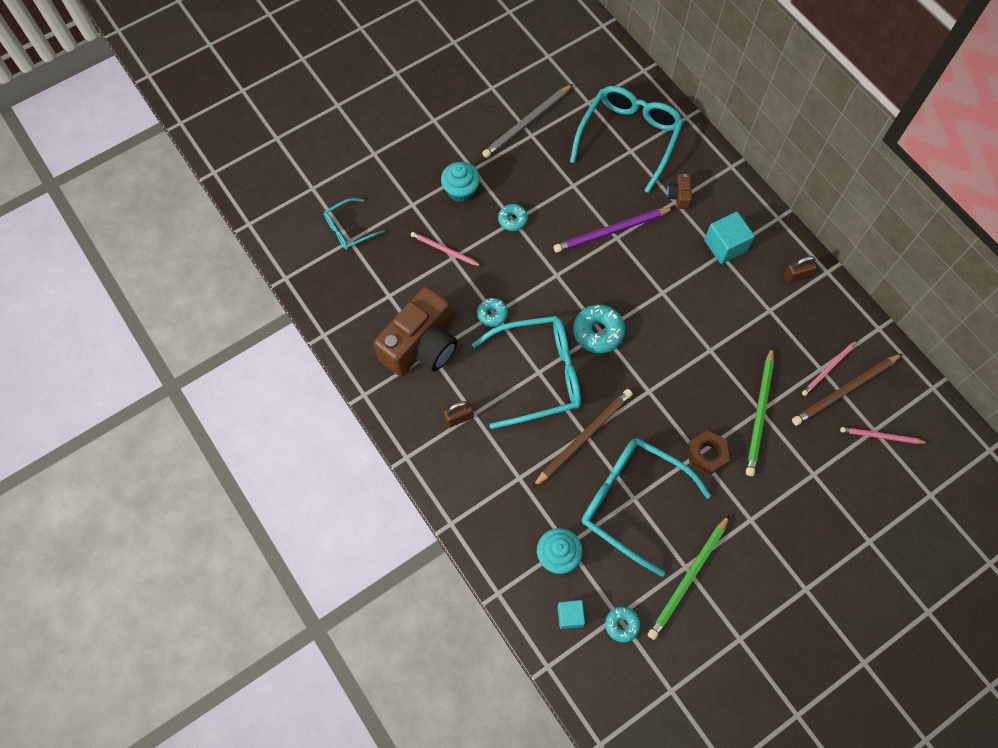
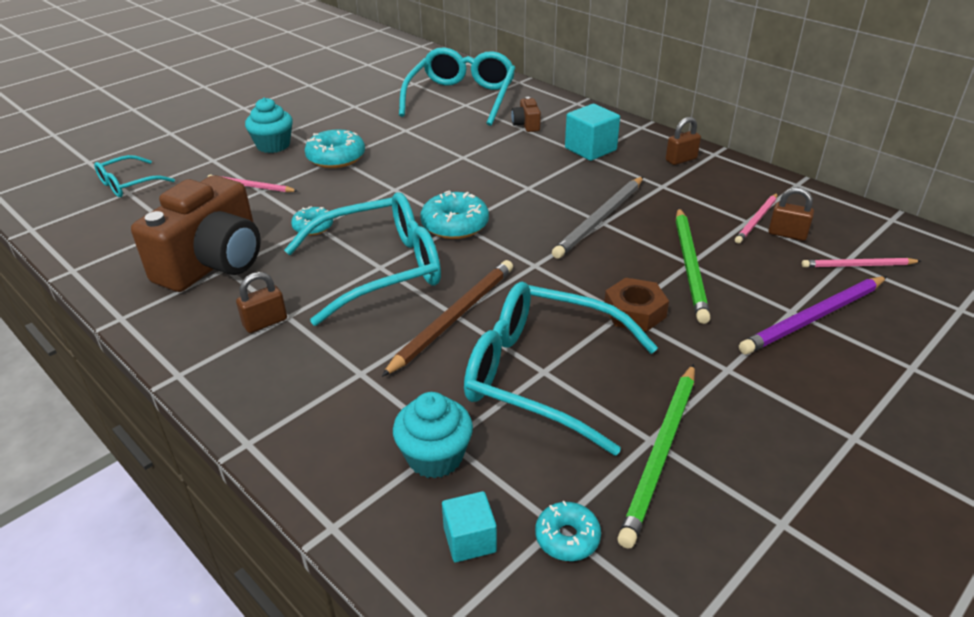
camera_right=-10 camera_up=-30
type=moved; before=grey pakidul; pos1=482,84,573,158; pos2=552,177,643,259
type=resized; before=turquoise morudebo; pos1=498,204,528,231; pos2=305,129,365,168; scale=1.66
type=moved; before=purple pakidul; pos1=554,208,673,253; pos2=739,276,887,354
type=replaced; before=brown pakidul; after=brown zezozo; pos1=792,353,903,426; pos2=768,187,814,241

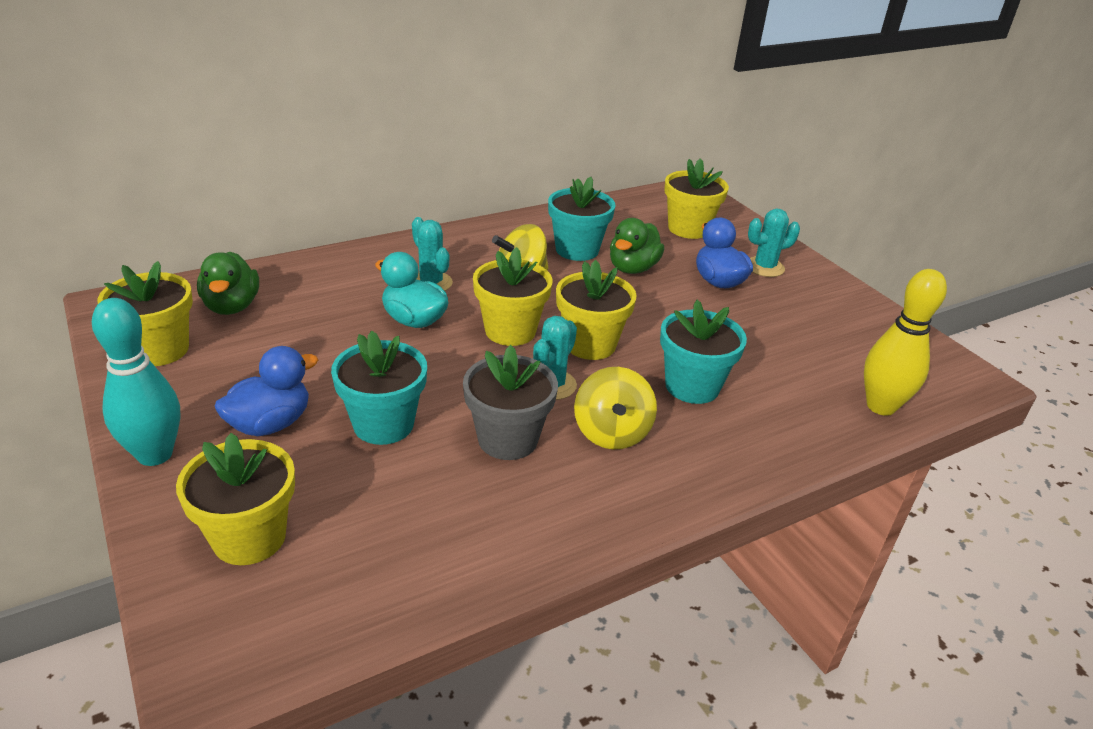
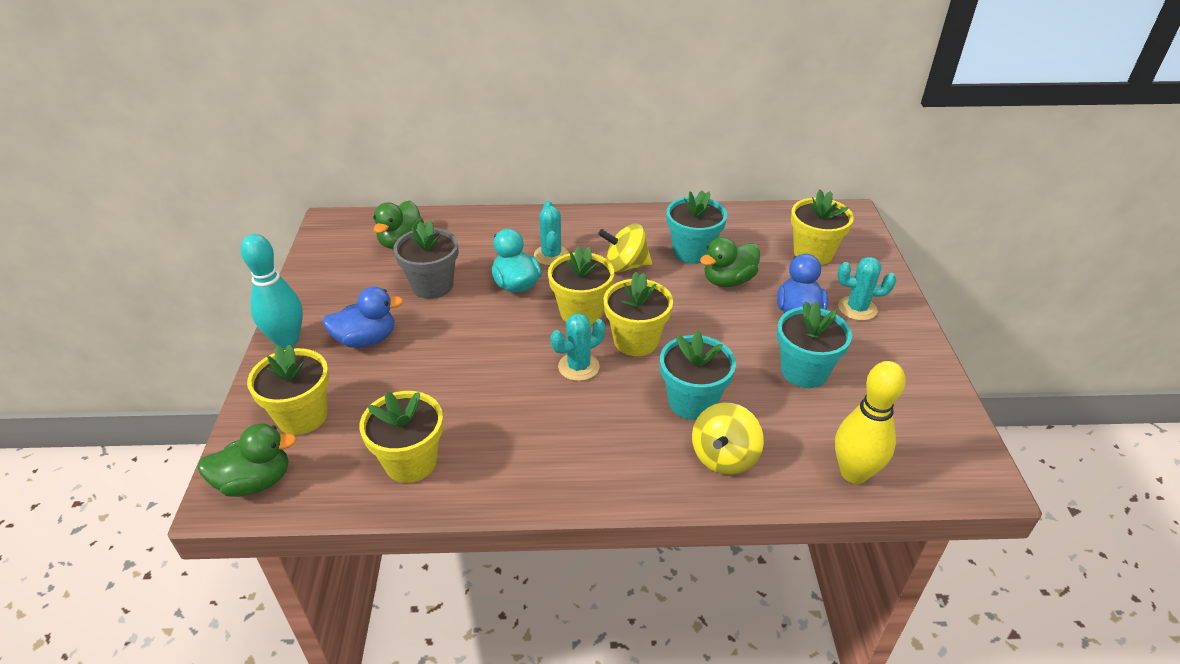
camera_right=30 camera_up=5
type=moved; before=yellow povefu; pos1=97,261,193,366; pos2=359,391,443,483
type=moved; before=turquoise povefu; pos1=331,330,427,445; pos2=777,301,852,388
type=moved; before=grey povefu; pos1=463,345,558,460; pos2=394,220,459,299
type=moved; before=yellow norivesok; pos1=574,367,657,449; pos2=692,403,764,475
type=added; after=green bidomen; pos2=197,424,297,497

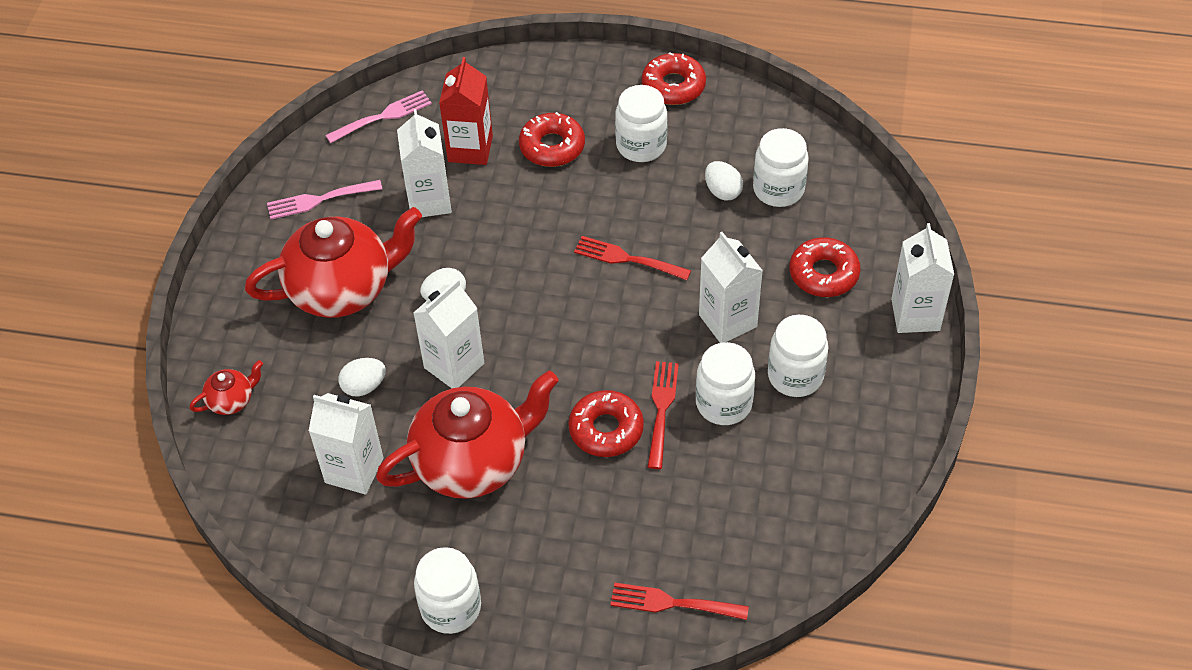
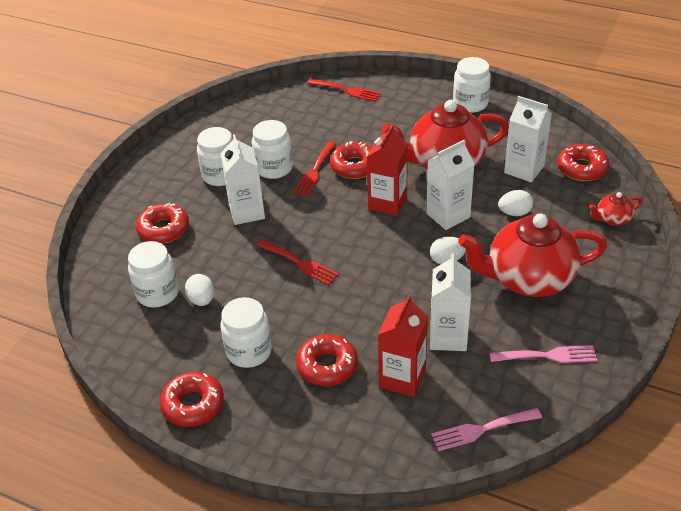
camera_right=-165 camera_up=-10
type=removed; before=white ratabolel; pos1=891,223,954,333
type=added; after=red ratabolel; pos2=367,125,408,216
type=added; after=red morudebo; pos2=557,144,610,181

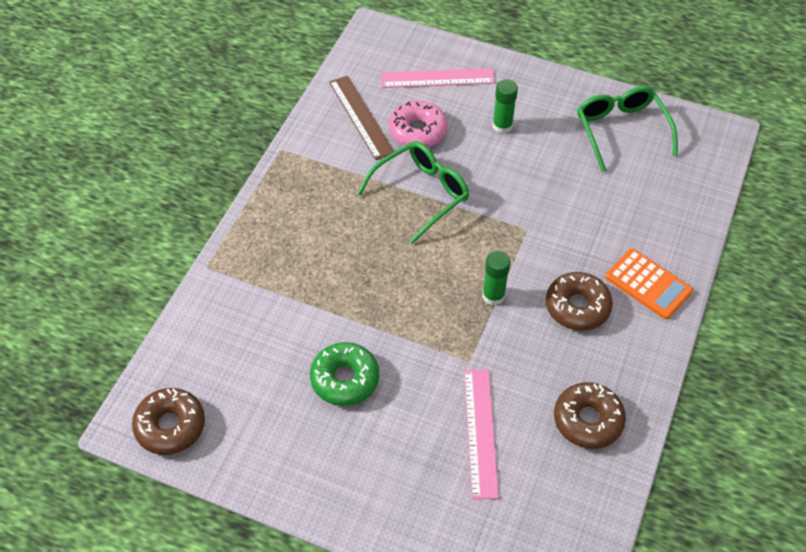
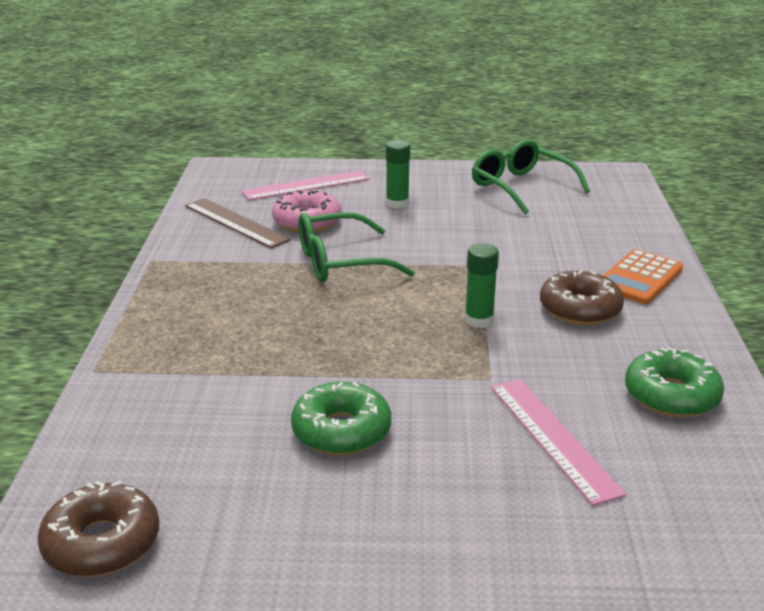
camera_right=-20 camera_up=-25
type=turned; before=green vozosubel; pos1=357,141,469,244; pos2=298,212,415,282; turn=-135
type=recoloured; before=brown morudebo; after=green morudebo; pos1=554,382,626,449; pos2=625,347,724,417
type=turned; before=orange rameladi; pos1=605,248,693,319; pos2=603,249,683,304; turn=105

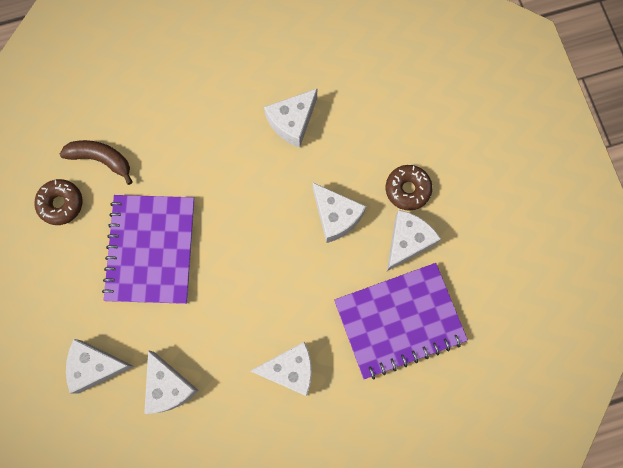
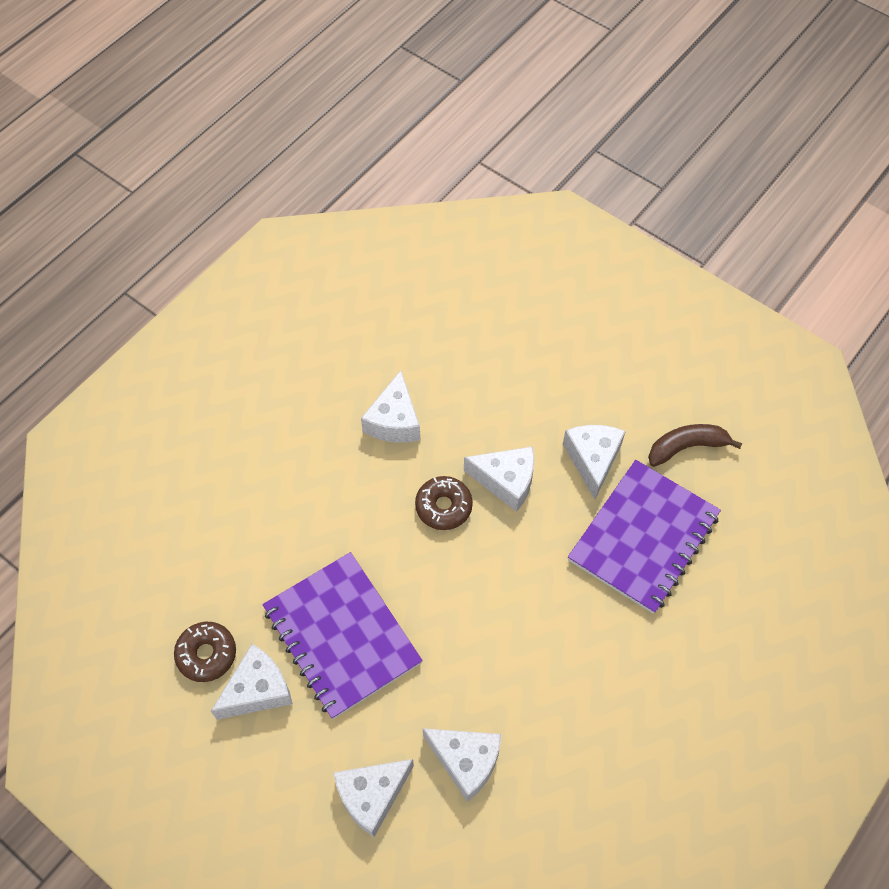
camera_right=-35 camera_up=-15
type=moved; before=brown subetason; pos1=60,140,133,185; pos2=648,424,742,467
type=moved; before=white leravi; pos1=250,341,312,396; pos2=211,644,293,720
type=moved; before=brown morudebo; pos1=386,165,432,211; pos2=415,476,473,530

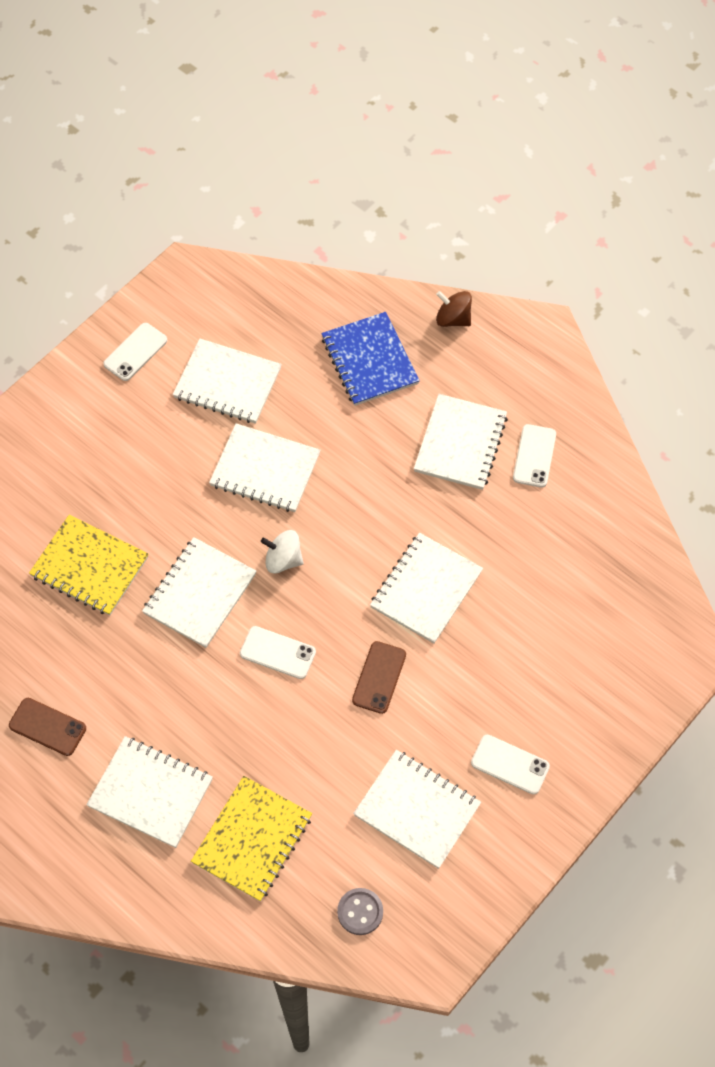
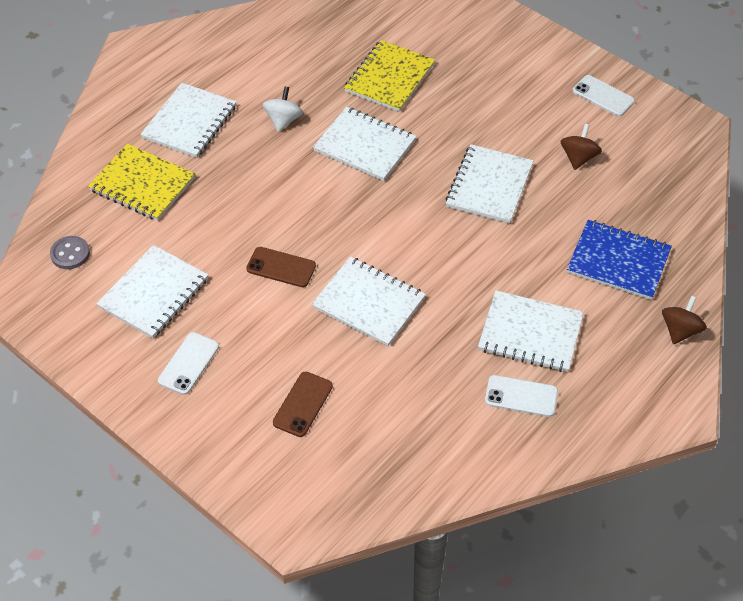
camera_right=90 camera_up=-10
type=moved; before=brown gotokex; pos1=9,698,86,756; pos2=273,372,333,437
type=replaced; before=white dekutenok; after=brown norivesok; pos1=173,339,282,424; pos2=560,124,602,170
type=removed; before=white gotokex; pos1=240,626,316,679
type=moved; before=white norivesok; pos1=261,530,304,574; pos2=262,86,303,132
type=turned; before=blue dekutenok; pos1=321,312,420,406; pos2=567,220,672,300; turn=45

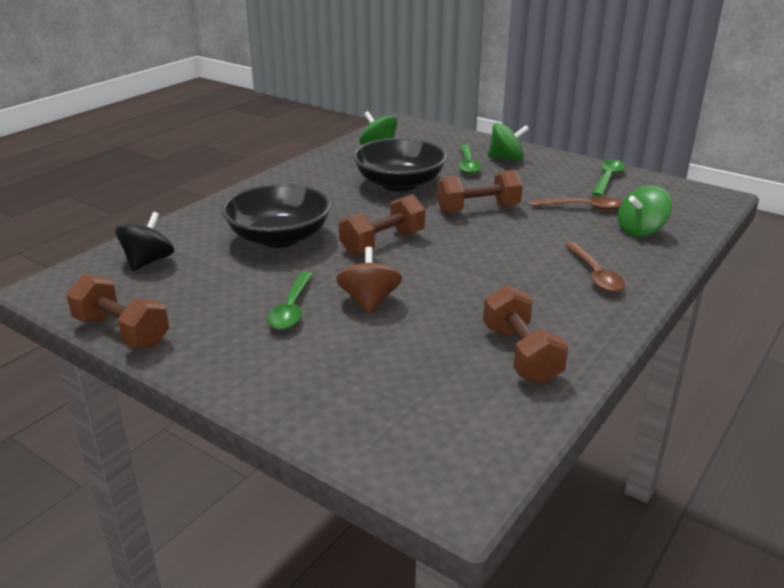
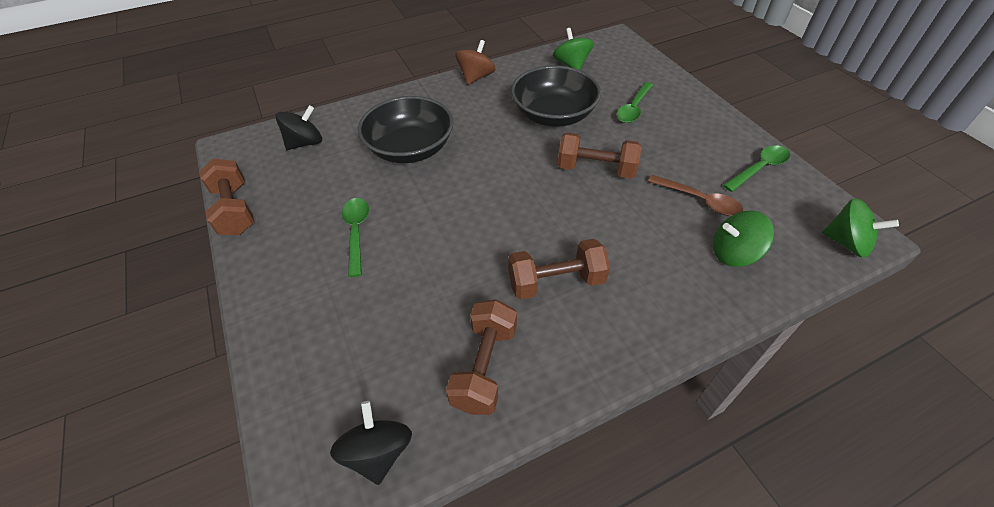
camera_right=30 camera_up=20
type=turned; before=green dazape; pos1=267,271,313,330; pos2=342,198,369,277; turn=135
type=moved; before=brown norivesok; pos1=336,247,402,314; pos2=455,40,496,85
type=moved; before=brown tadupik; pos1=339,194,425,255; pos2=508,239,610,299
type=moved; before=green norivesok; pos1=488,122,529,161; pos2=822,198,899,258
type=removed; before=brown dazape; pos1=565,242,625,292
type=added; after=black norivesok; pos2=330,401,412,485

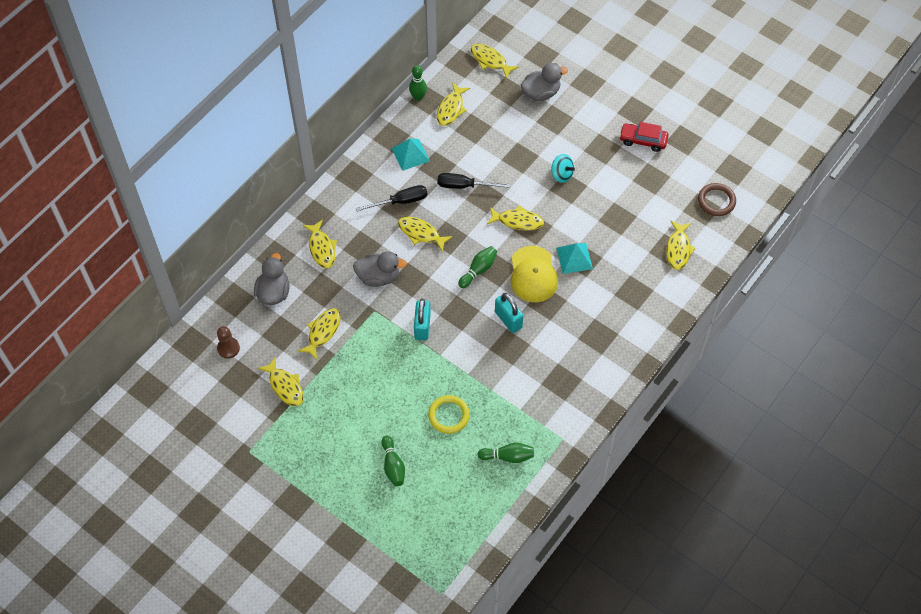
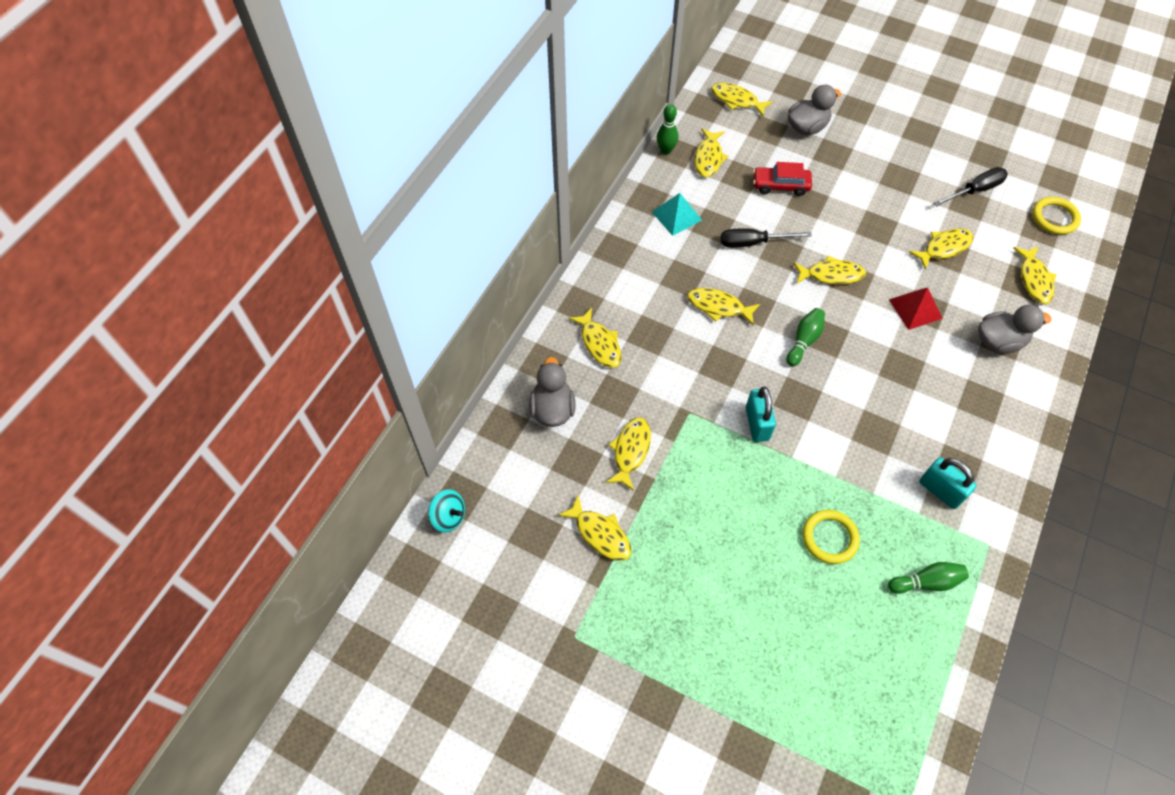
camera_right=-10 camera_up=0
type=removed; before=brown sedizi; pos1=217,326,240,359
type=moved; before=grey bidomen; pos1=353,251,407,287; pos2=978,305,1051,354
type=moved; before=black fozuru; pos1=356,185,428,212; pos2=934,167,1008,207
type=removed; before=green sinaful; pos1=381,436,405,486
type=moved; before=turquoise zezozo; pos1=495,293,523,333; pos2=920,457,977,509
type=removed; before=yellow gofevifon; pos1=511,246,558,302
type=moved; before=turquoise norivesok; pos1=551,154,575,183; pos2=428,489,465,532
type=recoloured; before=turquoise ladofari; after=red ladofari; pos1=556,243,593,274; pos2=889,288,943,330
type=moved; before=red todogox; pos1=619,122,669,152; pos2=753,162,812,196
type=recoloured; before=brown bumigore; after=yellow bumigore; pos1=698,183,736,216; pos2=1032,197,1081,235
type=added; after=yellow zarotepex; pos2=909,228,973,270

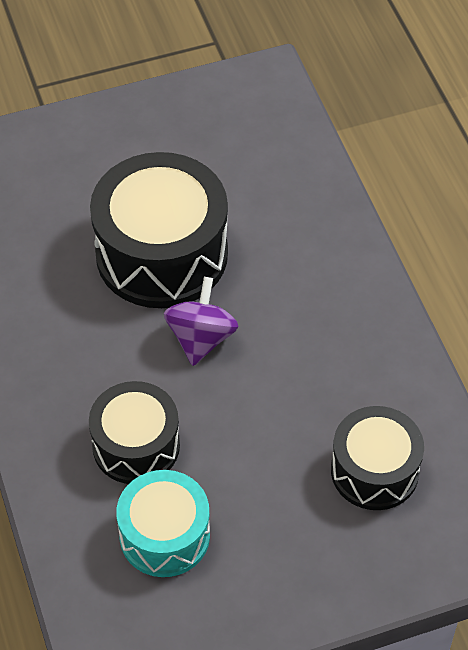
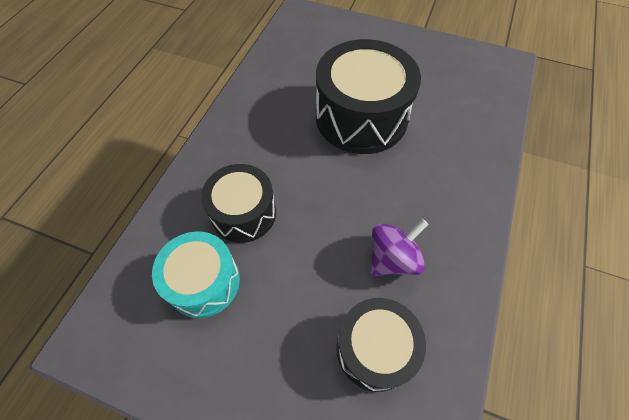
camera_right=40 camera_up=5
type=moved; before=purple norivesok; pos1=164,277,238,366; pos2=370,219,429,276

